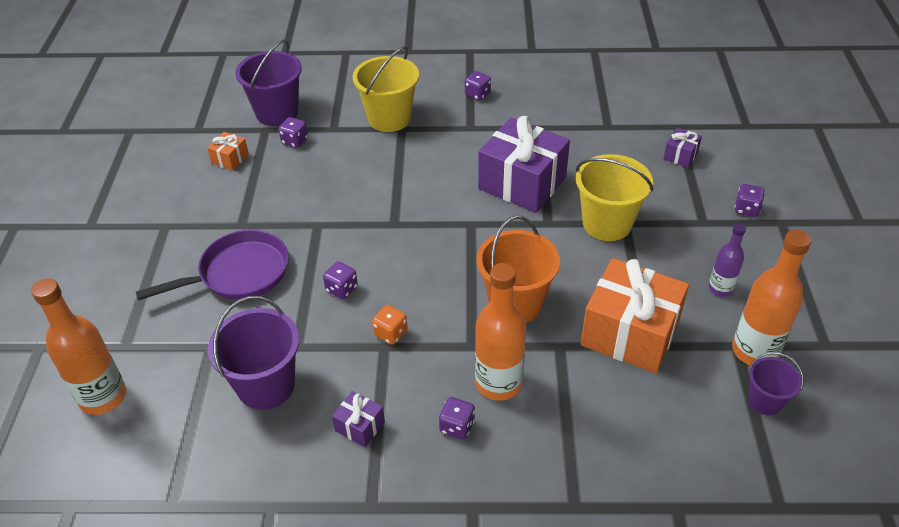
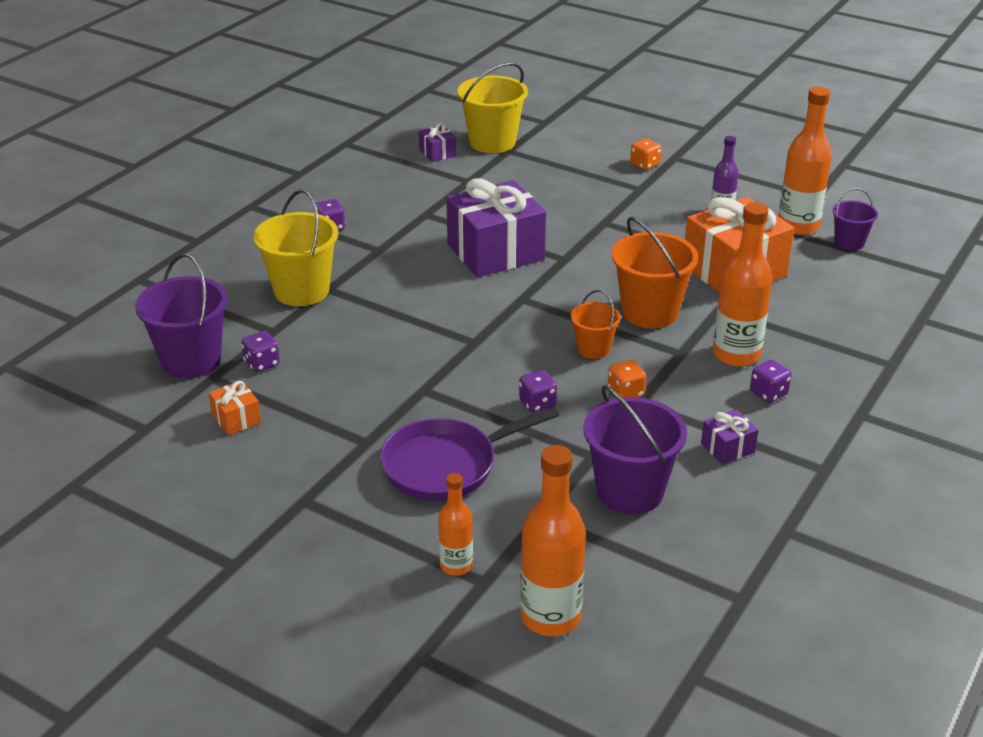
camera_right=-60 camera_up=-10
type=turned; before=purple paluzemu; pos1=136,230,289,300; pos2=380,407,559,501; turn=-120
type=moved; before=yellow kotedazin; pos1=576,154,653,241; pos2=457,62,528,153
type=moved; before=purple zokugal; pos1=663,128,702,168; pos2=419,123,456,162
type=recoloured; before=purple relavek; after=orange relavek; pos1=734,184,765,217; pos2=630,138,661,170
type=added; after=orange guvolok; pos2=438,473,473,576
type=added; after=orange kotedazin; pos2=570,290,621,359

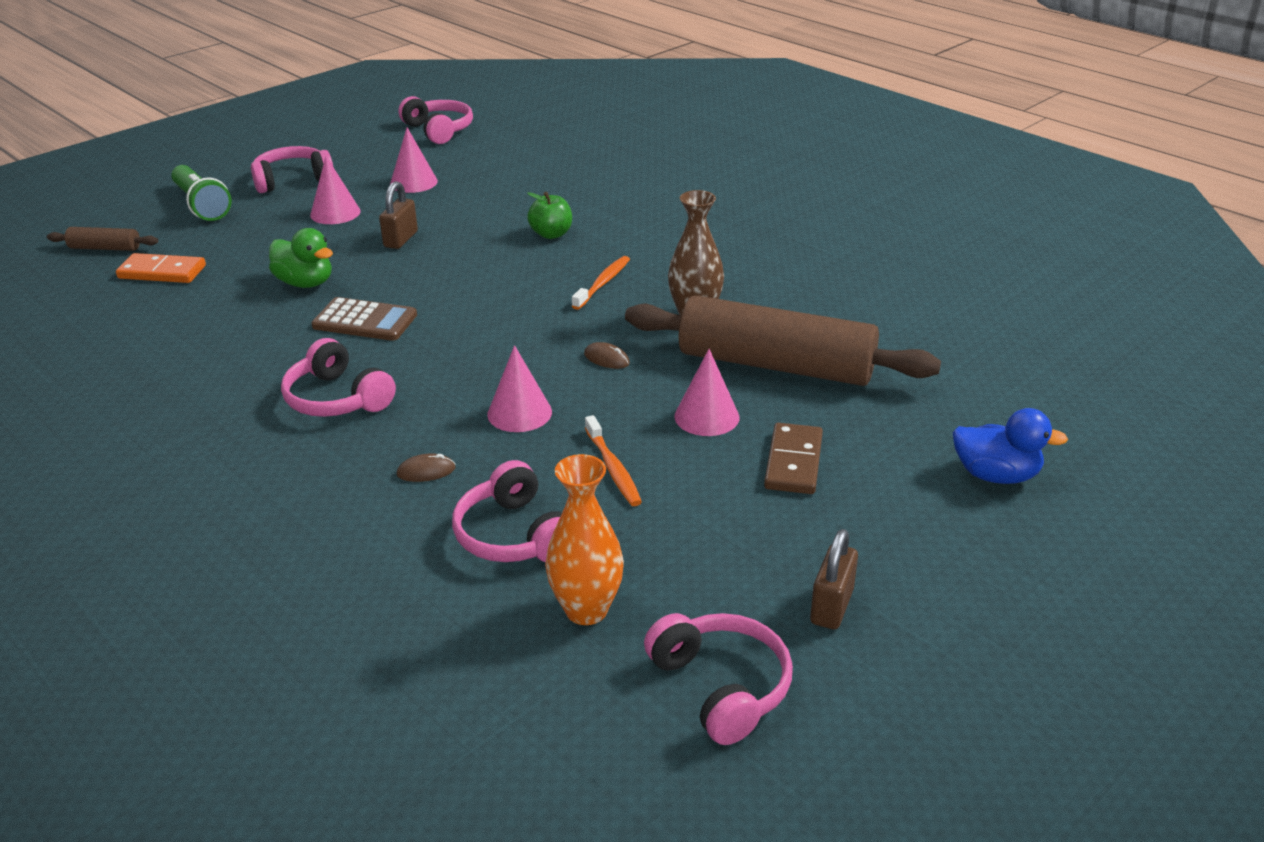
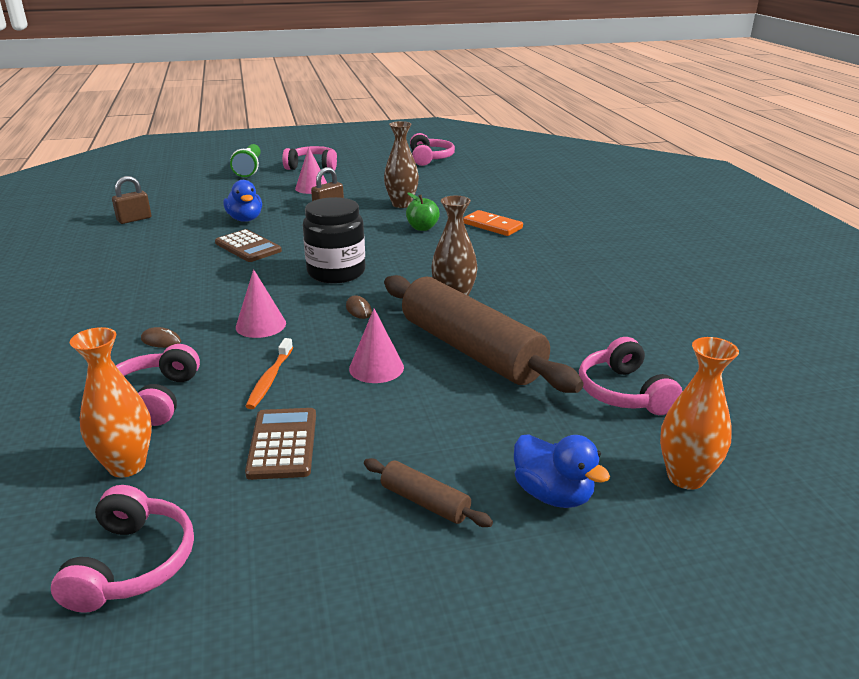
camera_right=30 camera_up=-5
type=moved; before=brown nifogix; pos1=47,227,158,251; pos2=364,458,493,527
type=moved; before=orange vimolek; pos1=116,253,206,283; pos2=463,210,523,236
type=recoloured; before=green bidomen; after=blue bidomen; pos1=269,228,333,288; pos2=223,180,262,222
type=moved; before=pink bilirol; pos1=281,338,396,417; pos2=579,337,683,415
type=removed; before=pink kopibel; pos1=390,127,438,193
type=removed; before=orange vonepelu; pos1=572,256,630,310
type=removed; before=brown vimolek; pos1=764,423,823,494
type=moved; before=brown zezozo; pos1=810,529,858,630; pos2=112,176,151,224
type=added; after=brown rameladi; pos2=245,408,316,480
type=added; after=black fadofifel; pos2=303,197,365,284
type=added; after=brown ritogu; pos2=384,121,419,208
type=added; after=orange ritogu; pos2=660,337,739,490

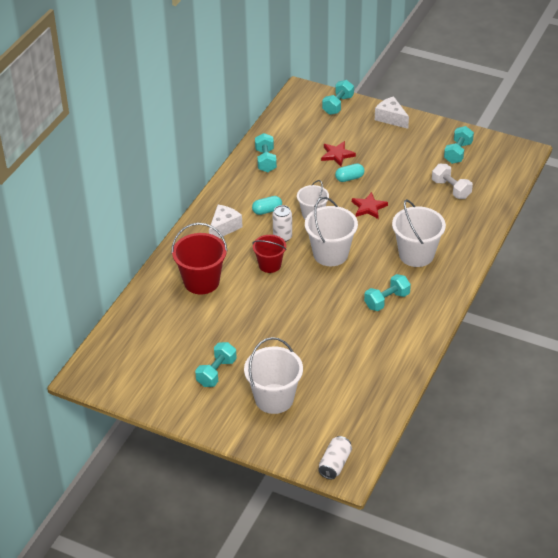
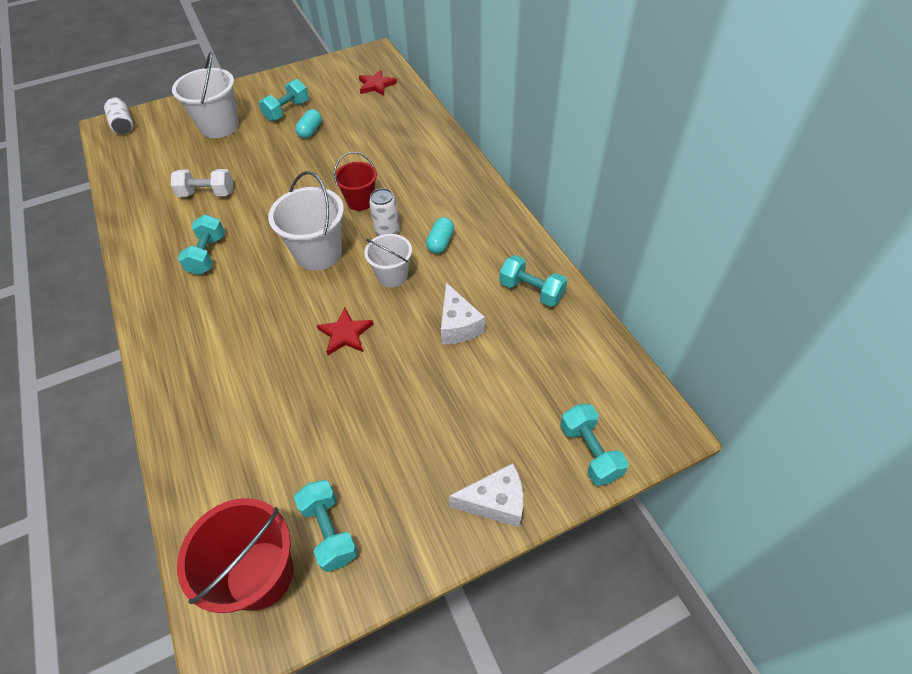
camera_right=130 camera_up=10
type=moved; before=red kotedazin; pos1=171,223,228,295; pos2=177,498,293,613
type=turned; before=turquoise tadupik; pos1=195,342,237,387; pos2=259,79,309,121; turn=60
type=moved; before=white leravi; pos1=209,205,243,238; pos2=441,283,485,344
type=moved; before=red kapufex; pos1=321,141,356,166; pos2=359,69,397,96
type=moved; before=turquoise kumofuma; pos1=335,163,364,182; pos2=295,109,322,139
type=removed; before=white kotedazin; pos1=392,199,446,267
type=moved; before=white tadupik; pos1=432,164,473,199; pos2=171,169,233,197

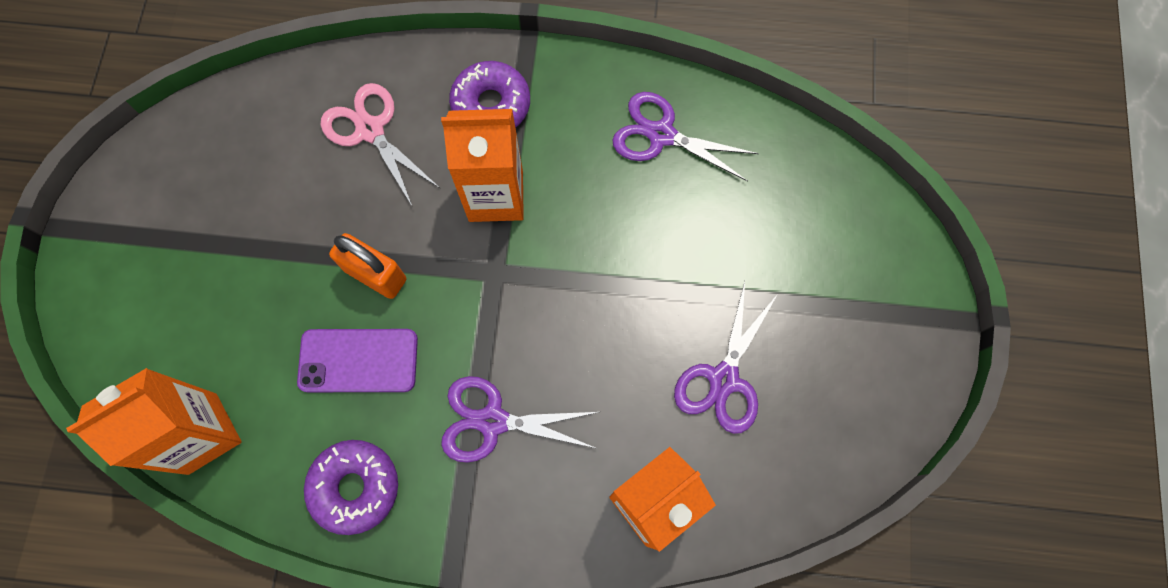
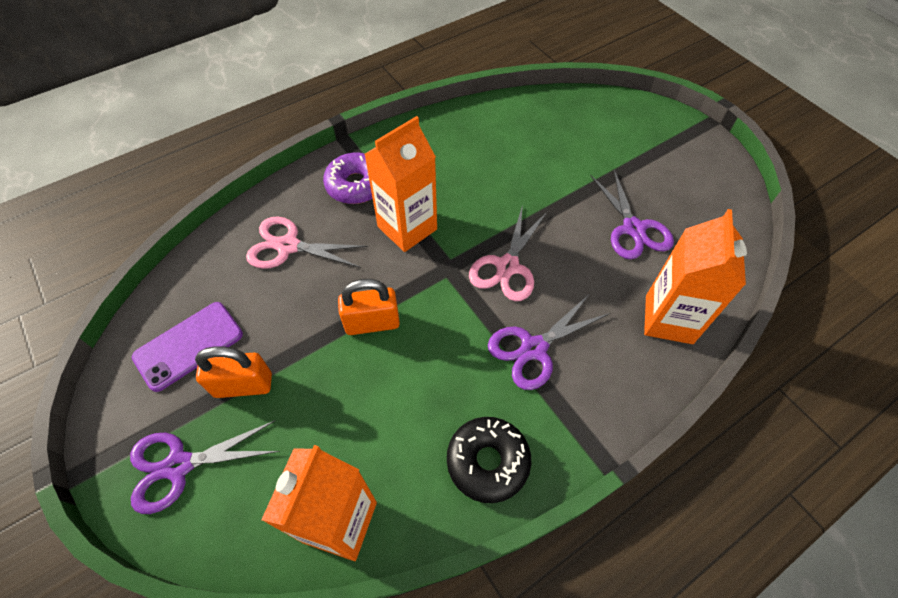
camera_right=-40 camera_up=-15
type=moved; before=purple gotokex; pos1=297,329,418,392; pos2=132,302,243,392
type=recoloured; before=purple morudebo; after=black morudebo; pos1=304,440,398,535; pos2=447,417,531,503
type=moved; before=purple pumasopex; pos1=612,92,759,182; pos2=130,420,280,514
type=added; after=orange zezozo; pos2=195,346,272,398
type=added; after=pink pumasopex; pos2=469,204,547,301

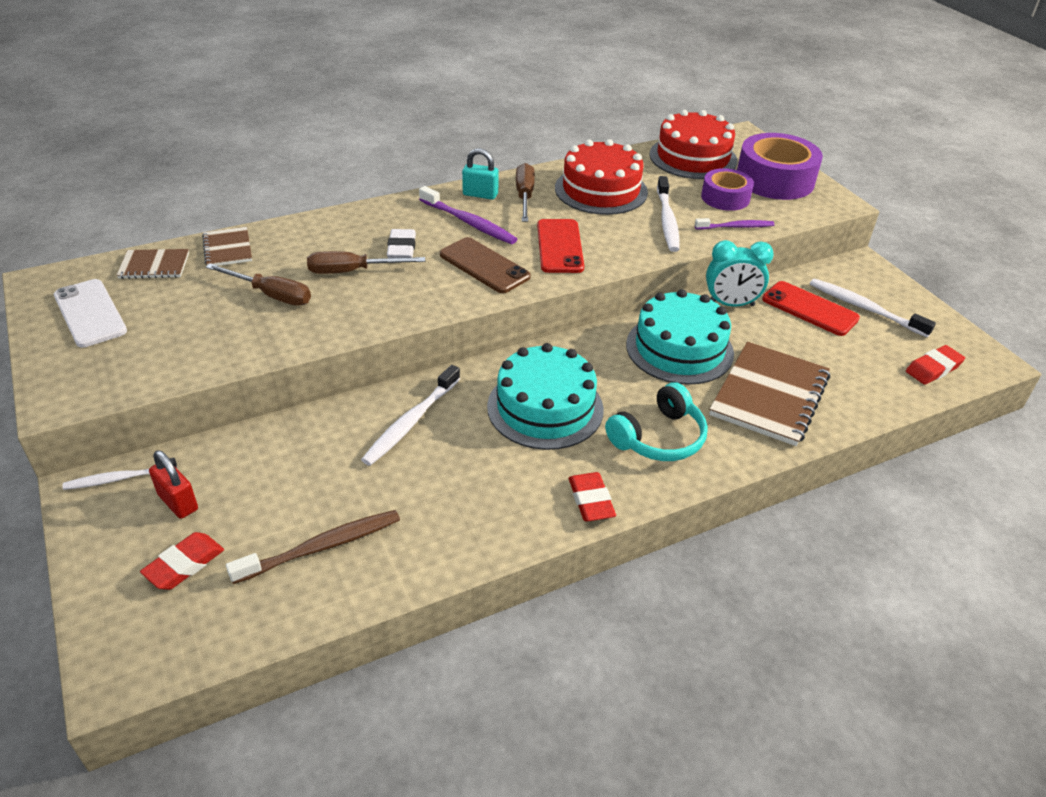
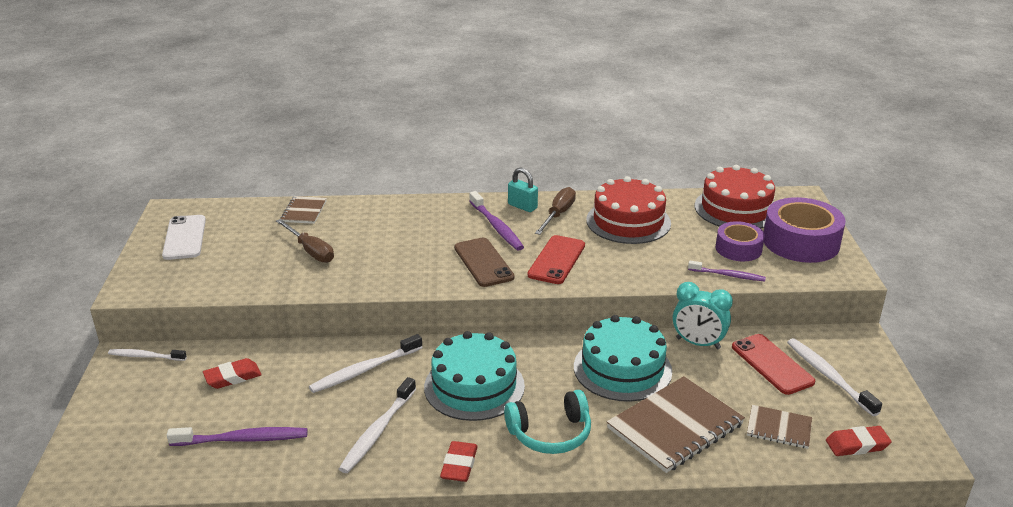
camera_right=25 camera_up=-10
type=moved; before=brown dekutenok; pos1=117,249,189,279; pos2=747,405,812,449
type=moved; before=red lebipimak; pos1=140,532,224,590; pos2=203,358,261,389
type=removed; before=red zezozo; pos1=149,450,198,519
type=recoloured; before=brown vonepelu; after=purple vonepelu; pos1=226,510,400,584; pos2=167,427,308,446
type=removed; before=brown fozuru; pos1=307,251,425,274
type=removed; before=white lebipimak; pos1=387,229,416,258
type=moved; before=white vonepelu; pos1=657,176,679,252; pos2=339,377,416,473

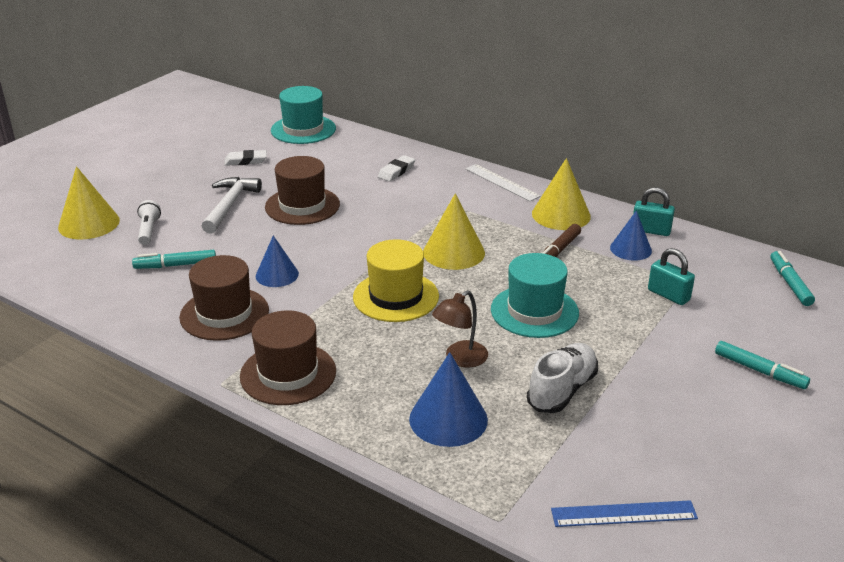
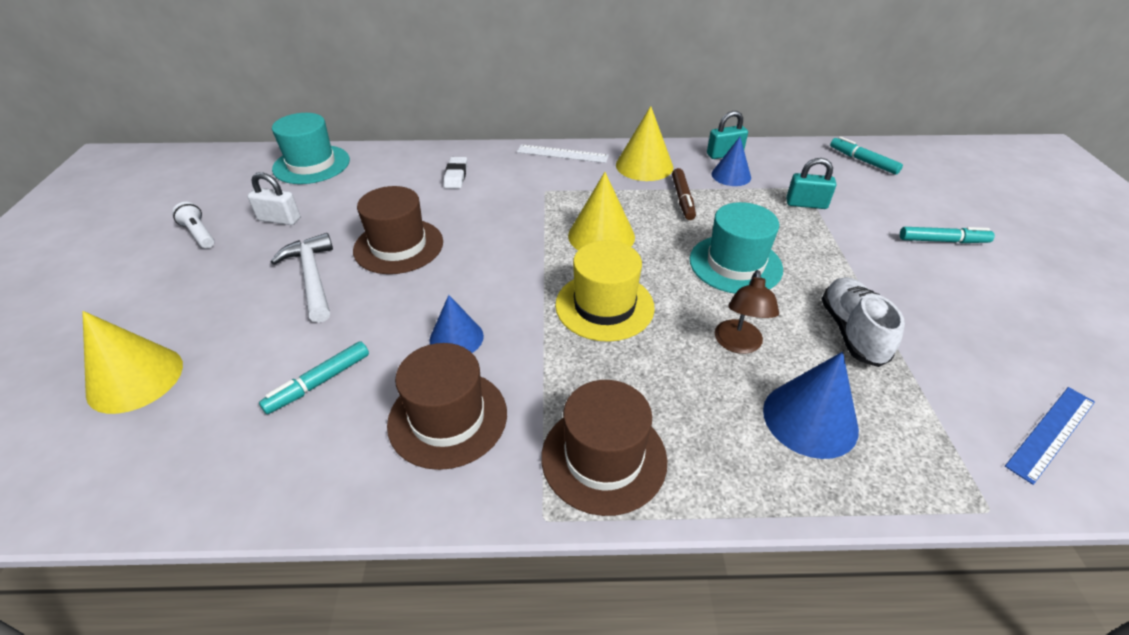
camera_right=-35 camera_up=10
type=moved; before=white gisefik; pos1=137,200,161,245; pos2=172,202,215,248
type=replaced; before=white lebipimak; after=white zezozo; pos1=224,150,267,166; pos2=247,172,300,225

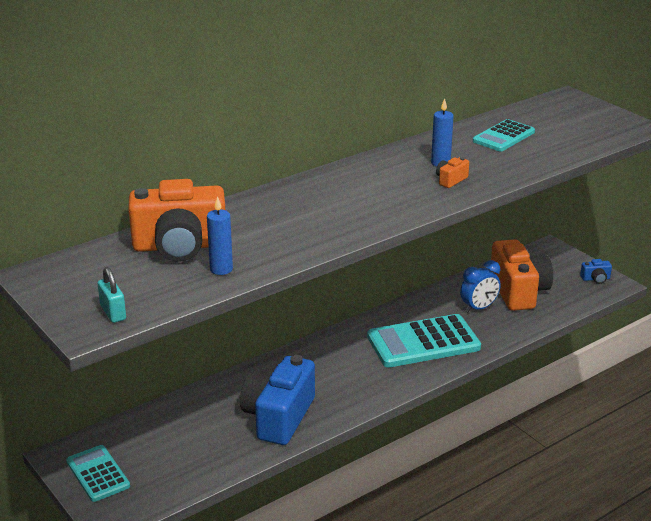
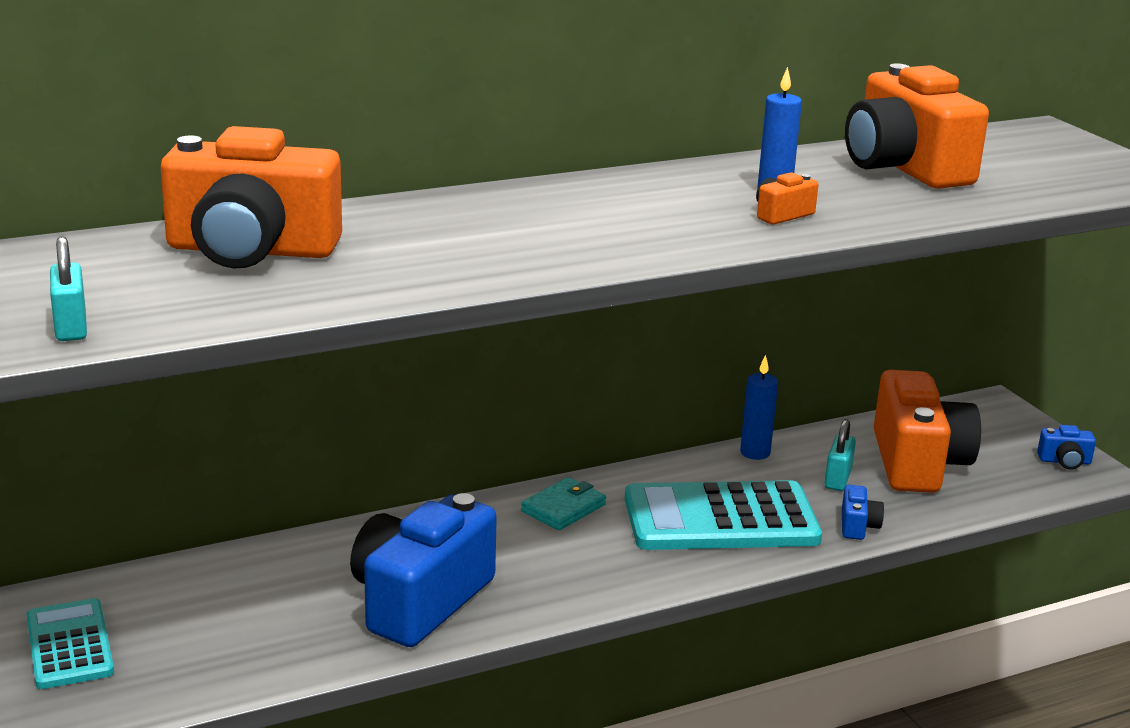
camera_right=10 camera_up=-5
type=moved; before=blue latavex; pos1=207,196,233,275; pos2=740,355,778,460
type=replaced; before=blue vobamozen; after=turquoise zezozo; pos1=460,260,501,313; pos2=824,419,856,491
type=replaced; before=turquoise rameladi; after=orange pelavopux; pos1=473,119,535,151; pos2=845,64,989,189
type=added; after=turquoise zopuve; pos2=521,477,606,530
type=added; after=blue pelavopux; pos2=842,485,884,540

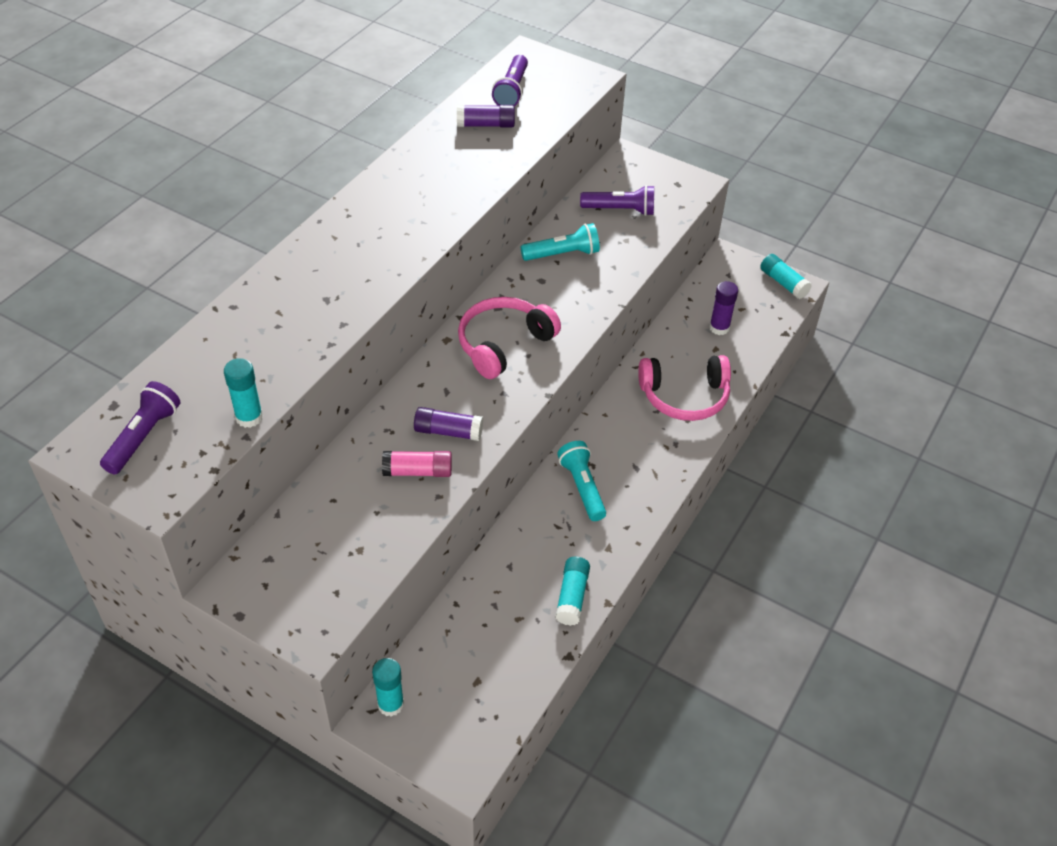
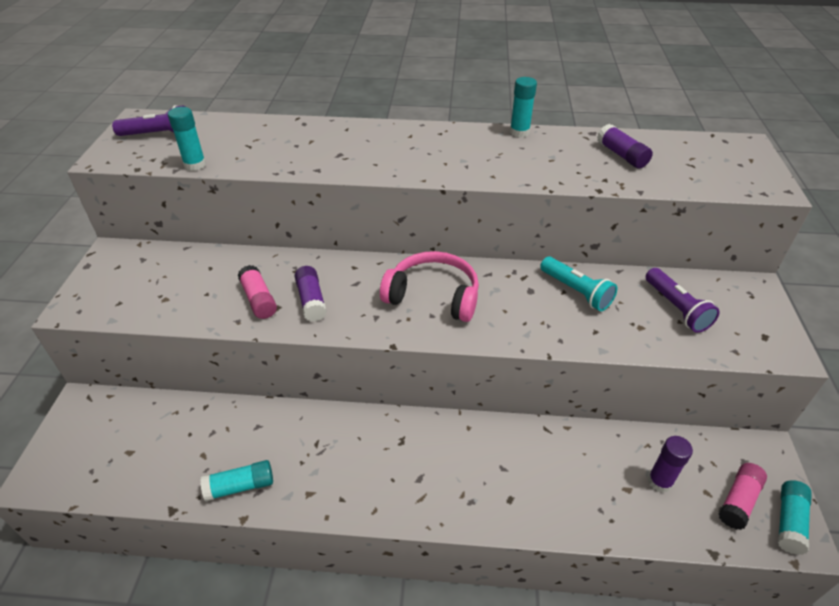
camera_right=65 camera_up=-5
type=moved; before=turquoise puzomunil; pos1=372,658,404,717; pos2=510,77,537,137
type=removed; before=purple gisefik; pos1=492,55,528,107
type=removed; before=turquoise gisefik; pos1=557,441,606,521
type=removed; before=pink bilirol; pos1=638,355,731,421
type=added; after=pink puzomunil; pos2=718,463,767,530

